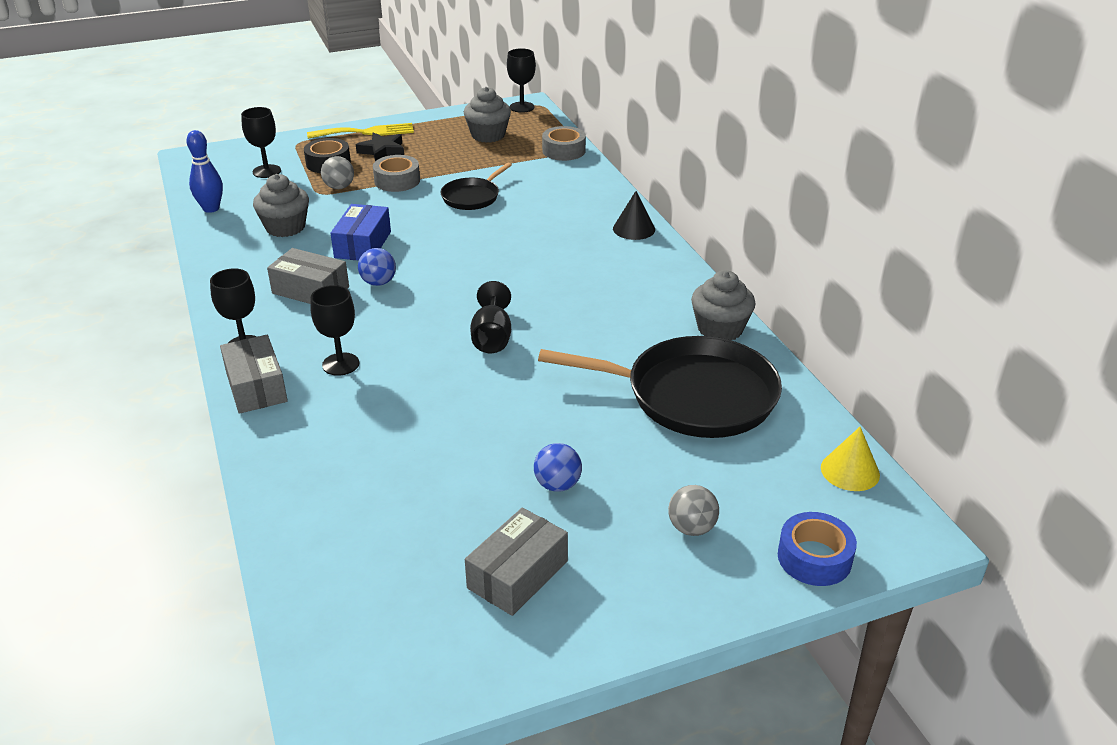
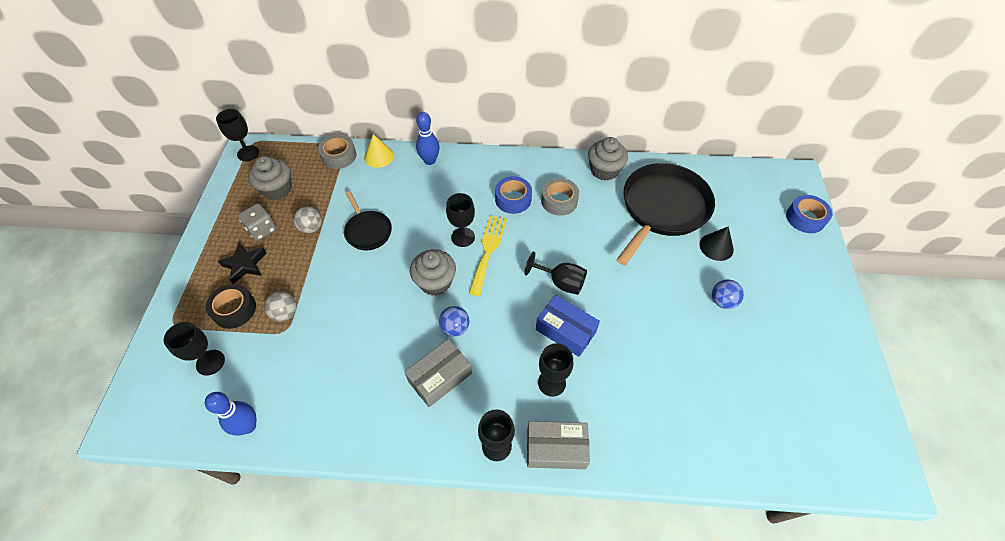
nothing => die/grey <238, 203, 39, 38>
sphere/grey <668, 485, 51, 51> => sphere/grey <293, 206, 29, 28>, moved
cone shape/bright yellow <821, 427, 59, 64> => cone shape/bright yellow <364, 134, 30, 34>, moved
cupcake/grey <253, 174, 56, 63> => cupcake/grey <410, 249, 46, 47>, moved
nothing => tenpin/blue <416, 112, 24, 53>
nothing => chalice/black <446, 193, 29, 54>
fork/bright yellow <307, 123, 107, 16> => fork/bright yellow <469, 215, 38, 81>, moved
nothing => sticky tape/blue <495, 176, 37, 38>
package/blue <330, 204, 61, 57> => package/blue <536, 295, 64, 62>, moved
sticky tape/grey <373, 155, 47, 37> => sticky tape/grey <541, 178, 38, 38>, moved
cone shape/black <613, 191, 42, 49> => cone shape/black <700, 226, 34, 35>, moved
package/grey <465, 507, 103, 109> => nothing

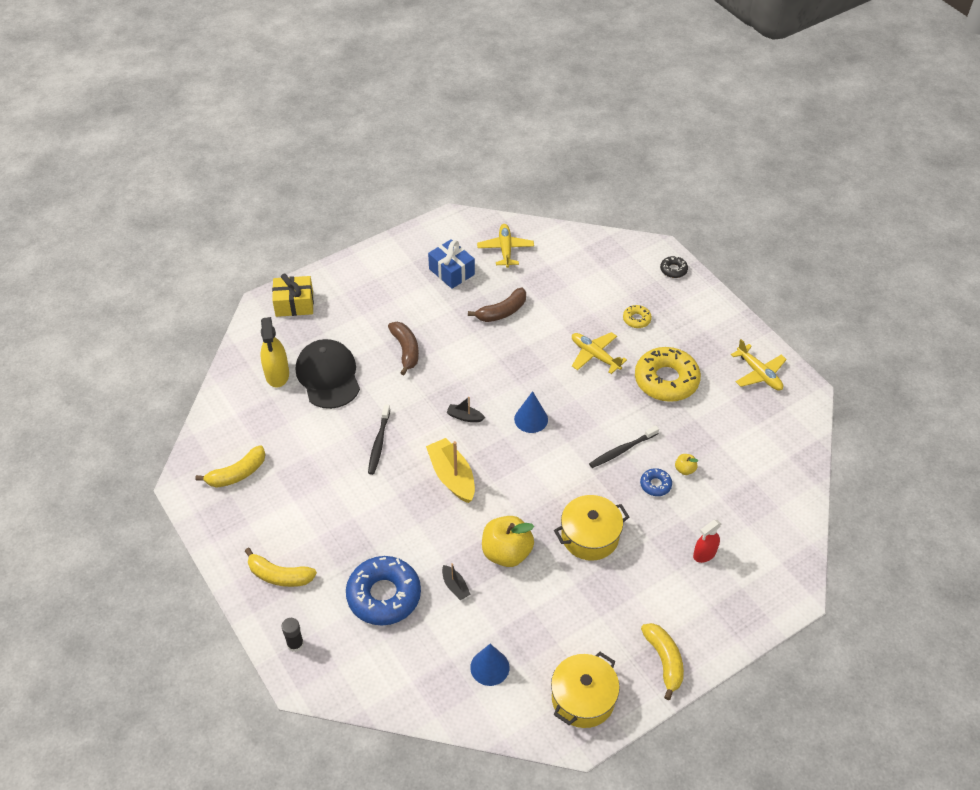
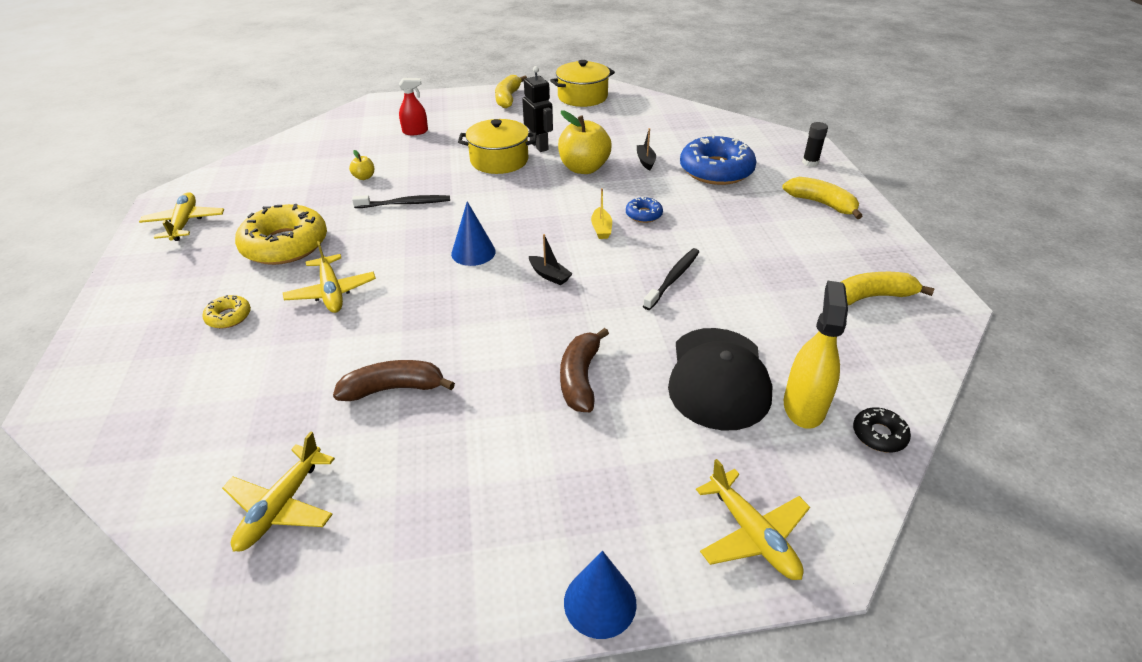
nothing => robot figure/black <522, 66, 31, 86>
cone shape/blue <470, 644, 40, 42> => cone shape/blue <564, 551, 73, 88>, moved
toy boat/bright yellow <426, 438, 49, 65> => toy boat/bright yellow <591, 188, 21, 51>, x0.51
doughnut/blue <640, 468, 32, 28> => doughnut/blue <626, 197, 37, 26>, moved
wrapped gift/bright yellow <272, 273, 42, 44> => plane/bright yellow <696, 459, 114, 121>
doughnut/black <660, 256, 28, 22> => doughnut/black <853, 408, 58, 44>, moved
wrapped gift/blue <428, 239, 47, 50> => nothing

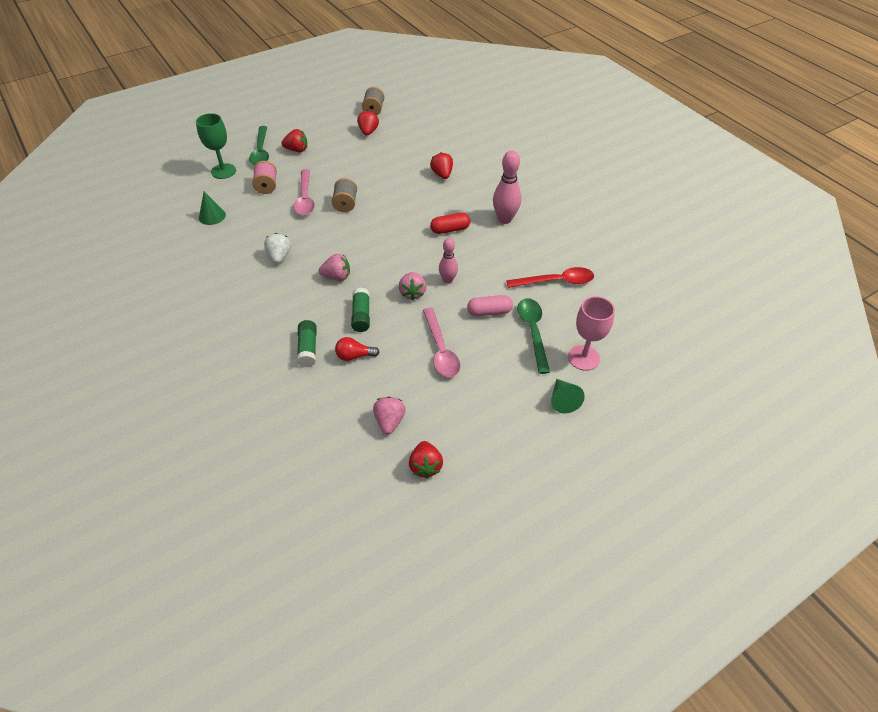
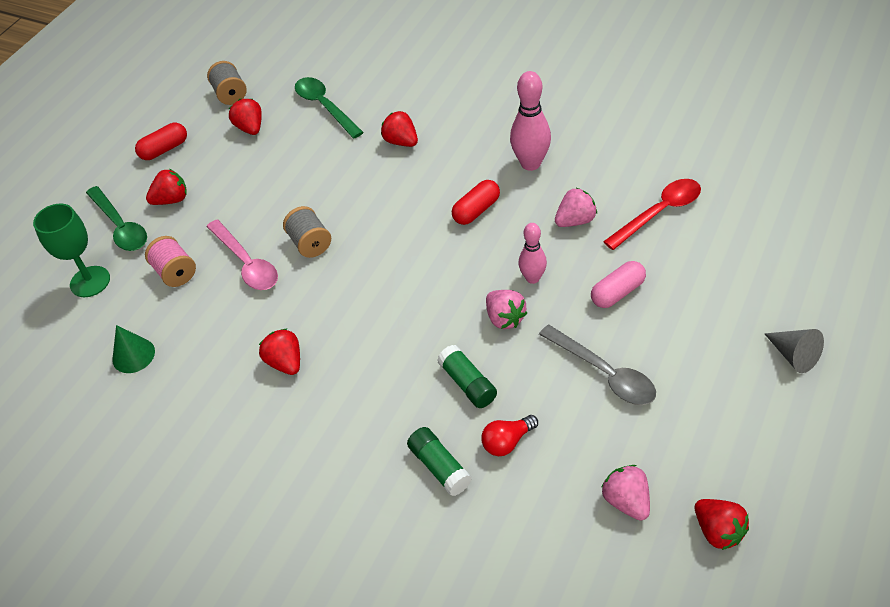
nothing => pill shape/crimson <135, 123, 52, 37>
strawberry/pure white <264, 233, 27, 31> => strawberry/crimson <259, 329, 41, 46>
tablespoon/leaf-green <517, 298, 33, 76> => tablespoon/leaf-green <295, 77, 69, 61>, moved
tablespoon/rosy <423, 308, 37, 69> => tablespoon/grey <539, 325, 117, 80>
strawberry/rosy <319, 254, 31, 27> => strawberry/rosy <555, 188, 42, 39>, moved
cone shape/leaf-green <551, 379, 34, 34> => cone shape/grey <764, 329, 60, 44>
chalice/rosy <568, 296, 47, 75> => nothing

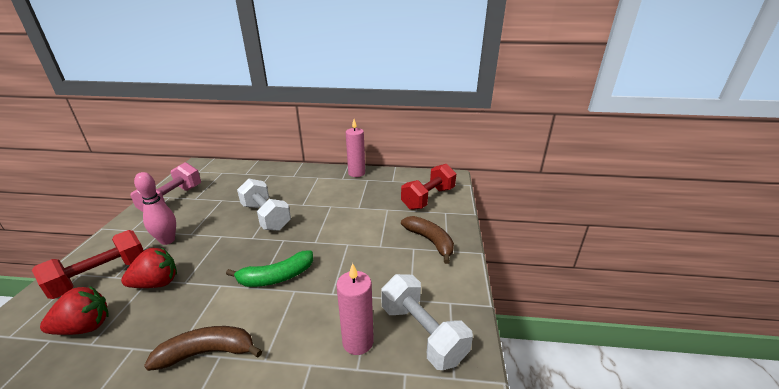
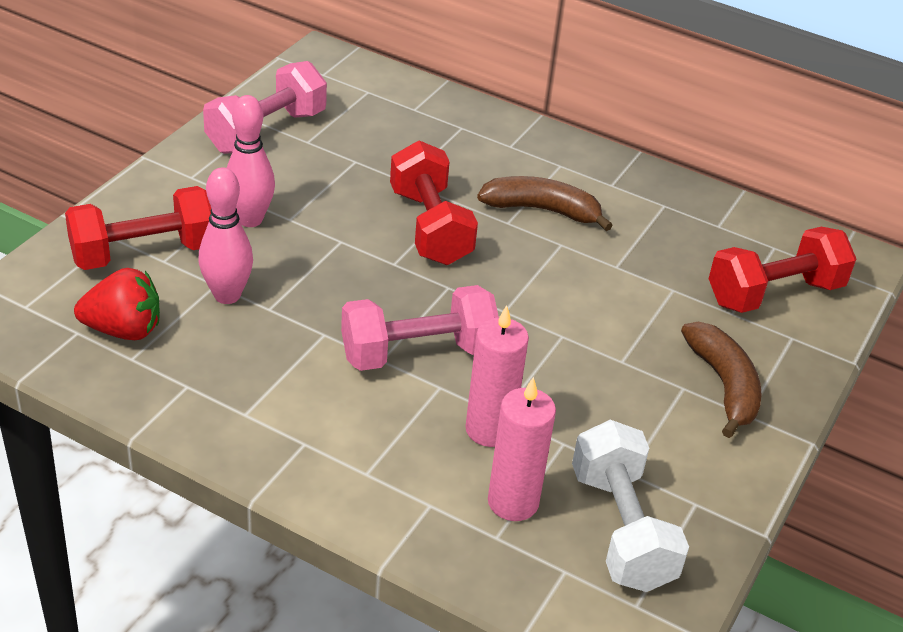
strawberry/crimson <121, 247, 56, 41> => tenpin/rosy <198, 167, 55, 137>
toy banana/leaf-green <226, 250, 87, 37> => hand weight/rosy <341, 285, 158, 86>
hand weight/pure white <237, 179, 54, 52> => hand weight/crimson <390, 140, 88, 125>
candle/rosy <346, 119, 19, 58> => candle/rosy <465, 305, 64, 142>, moved
toy banana/russet <144, 326, 118, 45> => toy banana/russet <477, 176, 136, 55>, moved

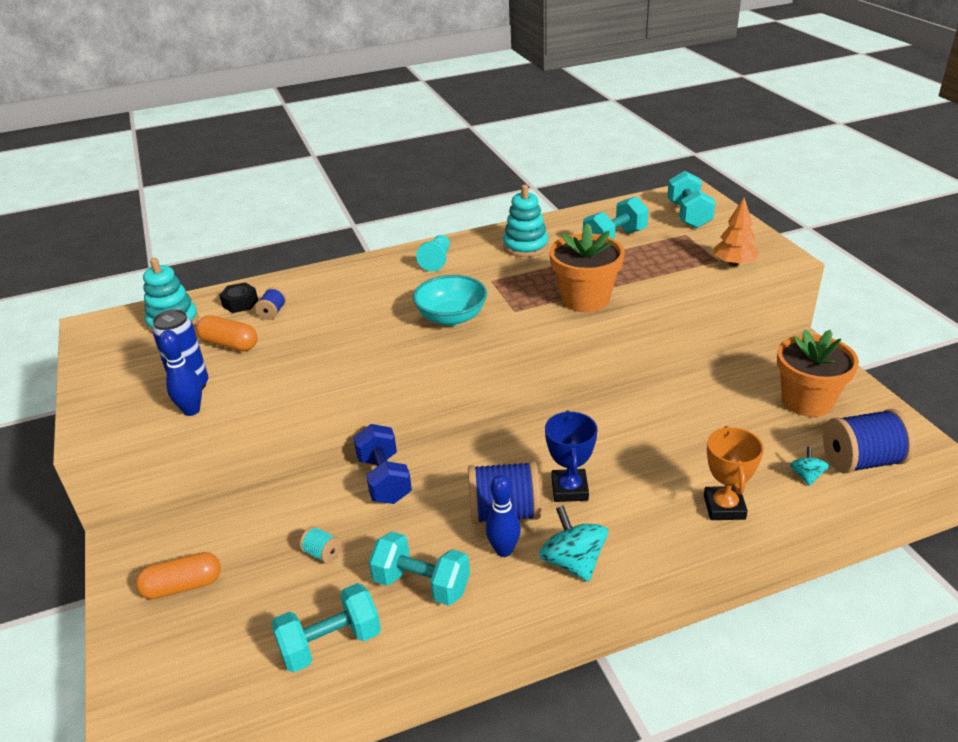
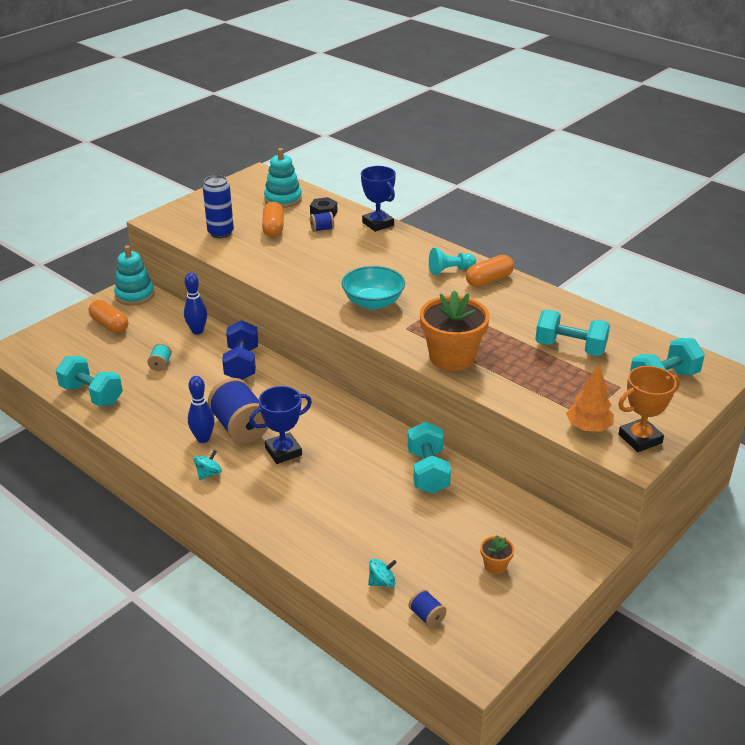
stacking toy/aqua <503, 185, 45, 72> => stacking toy/aqua <114, 245, 40, 61>, moved
tenpin/blue <159, 330, 43, 86> => tenpin/blue <184, 273, 23, 62>, moved
whirligig/aqua <539, 506, 69, 76> => whirligig/aqua <194, 450, 28, 30>, x0.55
hand weight/blue <353, 424, 59, 80> => hand weight/blue <222, 320, 36, 60>, 45 degrees counterclockwise
nothing => trophy/blue <361, 166, 35, 66>
hand weight/aqua <369, 532, 101, 74> => hand weight/aqua <408, 422, 43, 72>, moved
reel of thread/blue <823, 409, 92, 65> => reel of thread/blue <409, 589, 38, 39>, x0.46
nothing => pill shape/orange-coloured <466, 255, 48, 32>
potted plant/orange-coloured <777, 330, 82, 87> => potted plant/orange-coloured <480, 535, 34, 39>, x0.43
trophy/orange-coloured <704, 426, 60, 94> => trophy/orange-coloured <618, 366, 62, 86>, moved

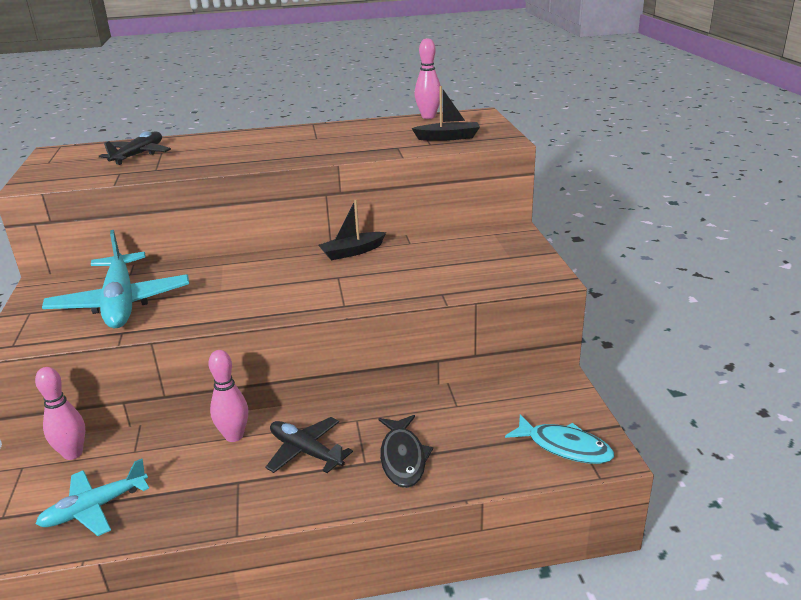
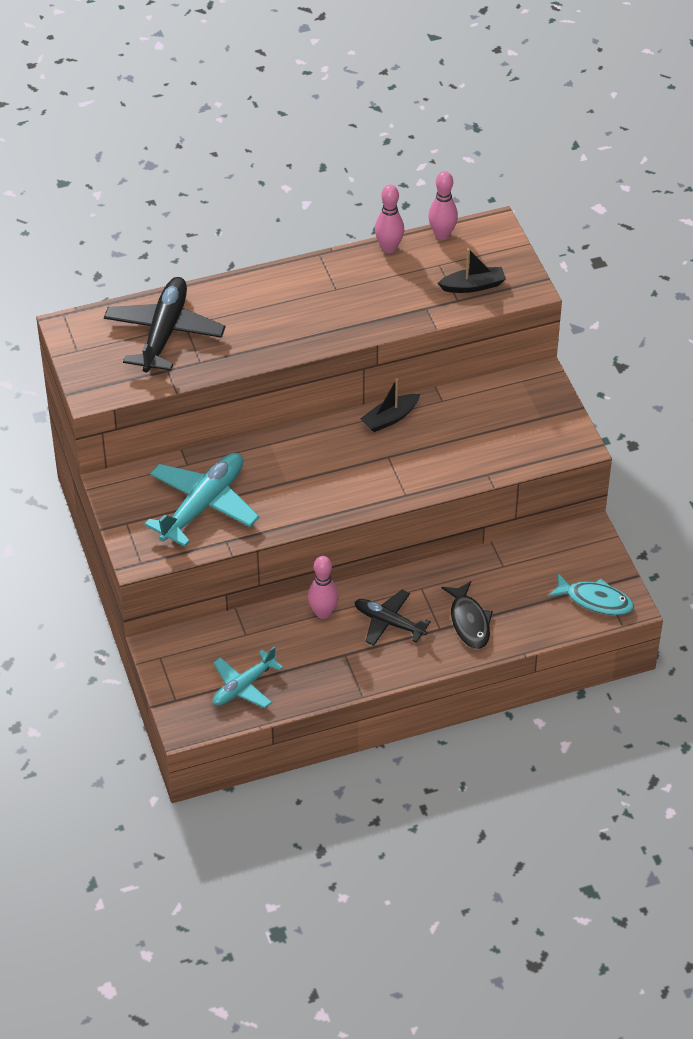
plane/black <99, 131, 72, 34> => plane/black <104, 277, 122, 95>, x1.63
plane/aqua <42, 230, 147, 98> => plane/aqua <145, 453, 114, 94>, 120 degrees counterclockwise
tenpin/rosy <35, 367, 50, 93> => tenpin/rosy <375, 185, 29, 68>, moved

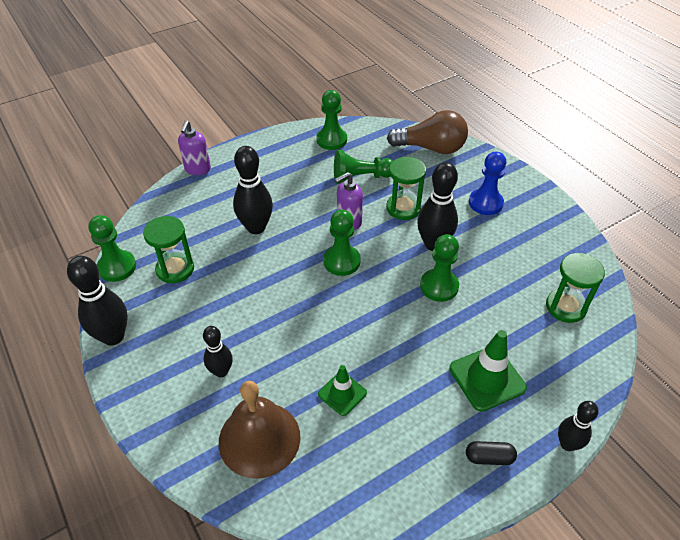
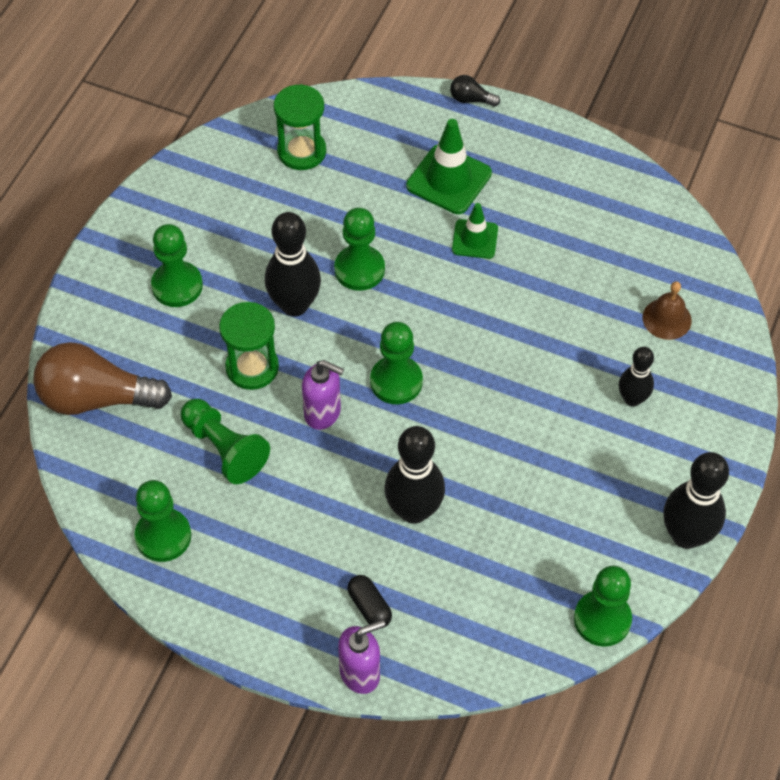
bulb/russet <387, 110, 81, 44> => bulb/russet <33, 342, 139, 73>, 60 degrees counterclockwise
chess pawn/blue <469, 152, 37, 63> => chess pawn/leaf-green <151, 224, 52, 83>
pill shape/black <466, 441, 51, 24> => pill shape/black <347, 575, 45, 53>, moved
tenpin/black <558, 401, 40, 50> => bulb/black <450, 75, 50, 32>
traffic cone/leaf-green <318, 365, 49, 51> => traffic cone/leaf-green <452, 203, 46, 56>, moved
hand bell/russet <219, 381, 82, 98> => hand bell/russet <642, 281, 50, 59>, x0.54
sandglass/leaf-green <143, 216, 51, 67> => nothing

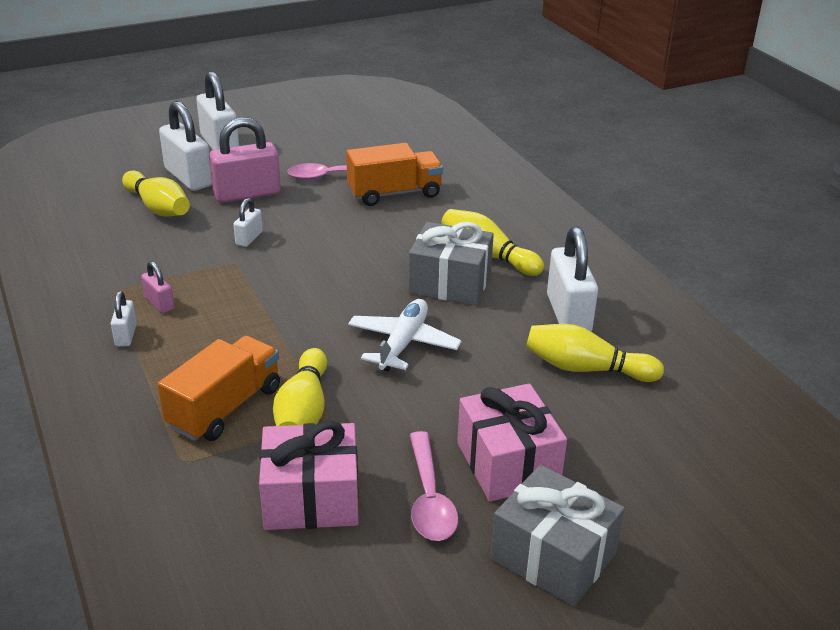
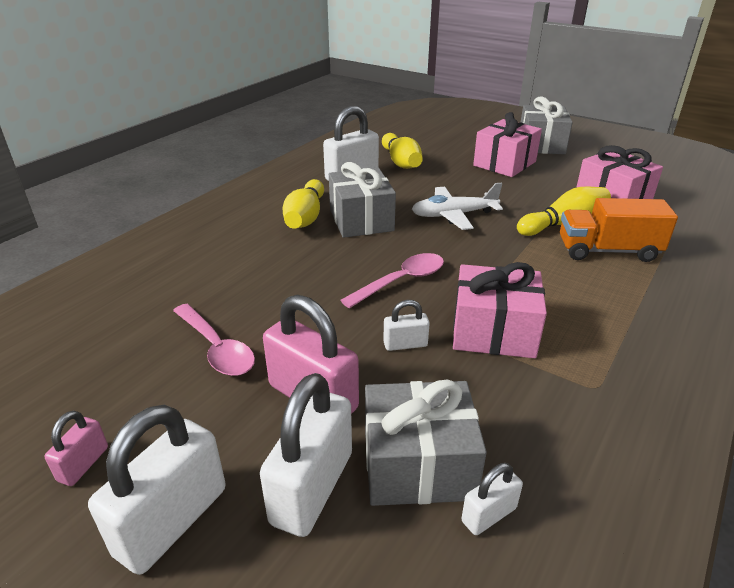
padlock/rosy <141, 261, 34, 52> => padlock/rosy <45, 410, 63, 76>, moved
tablespoon/rosy <410, 431, 48, 110> => tablespoon/rosy <340, 253, 104, 56>, moved
tenpin/bright yellow <122, 170, 68, 47> => wrapped gift/grey <365, 380, 122, 126>
nothing => wrapped gift/rosy <453, 262, 94, 96>
padlock/pure white <111, 291, 26, 56> => padlock/pure white <461, 463, 62, 72>, moved
truck/orange-coloured <346, 143, 97, 63> => nothing

